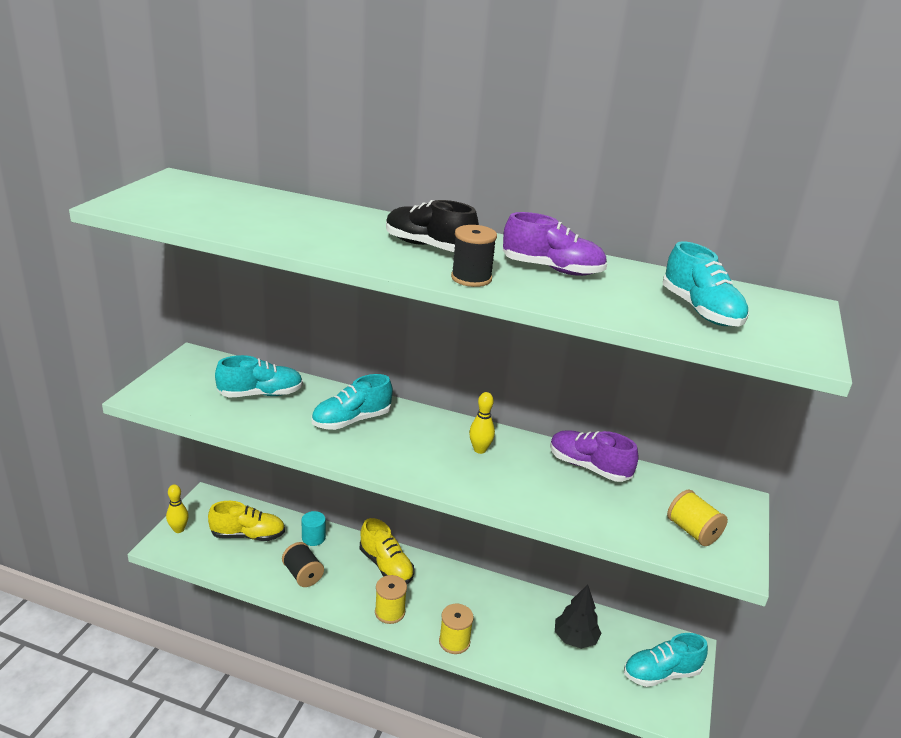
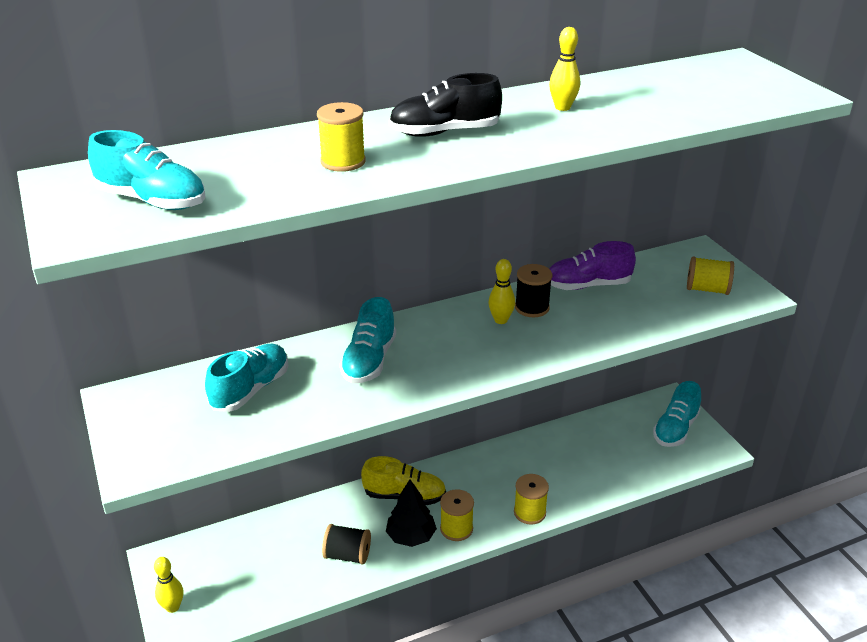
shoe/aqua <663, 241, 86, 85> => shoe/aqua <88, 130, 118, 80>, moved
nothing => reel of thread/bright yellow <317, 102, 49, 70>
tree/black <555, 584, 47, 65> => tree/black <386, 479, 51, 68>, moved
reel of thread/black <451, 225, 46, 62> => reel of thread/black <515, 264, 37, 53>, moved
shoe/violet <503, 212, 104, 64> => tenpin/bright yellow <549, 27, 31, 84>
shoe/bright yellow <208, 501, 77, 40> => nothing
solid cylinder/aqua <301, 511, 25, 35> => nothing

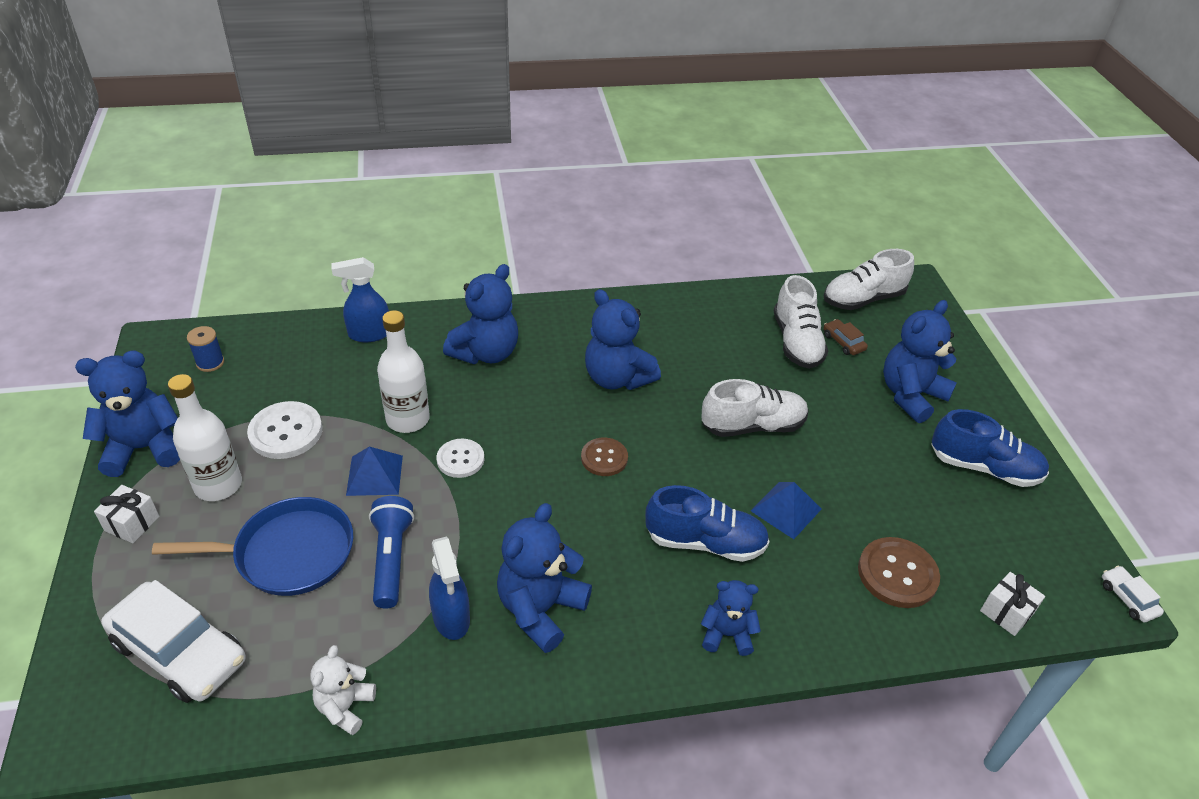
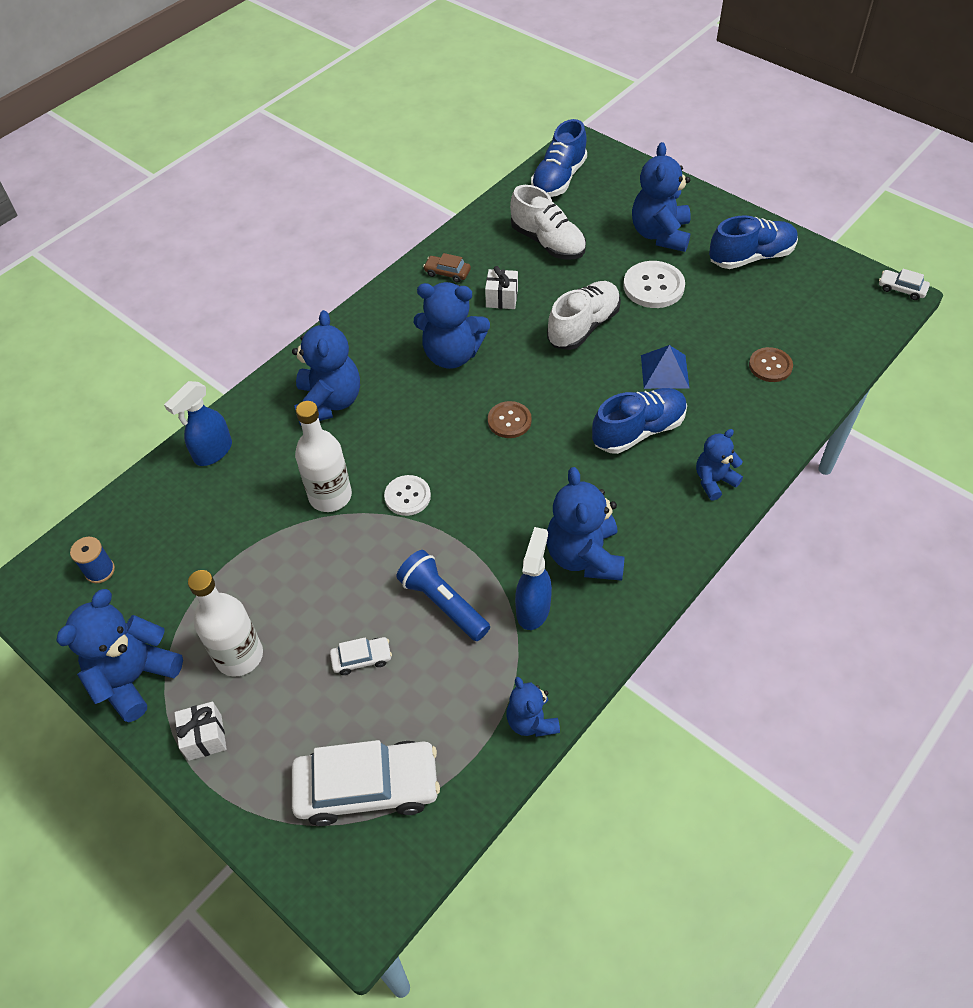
pan/blue <152, 497, 201, 99> => toy car/pure white <330, 637, 62, 38>
toy car/russet <823, 319, 45, 36> => toy car/russet <423, 253, 48, 30>, moved
wrapped gift/pure white <980, 572, 65, 64> => wrapped gift/pure white <485, 266, 33, 43>, moved
stuffed bear/pure white <311, 645, 65, 90> => stuffed bear/blue <506, 677, 54, 60>
spray cleaner/blue <429, 537, 41, 103> => spray cleaner/blue <515, 527, 37, 103>, 105 degrees counterclockwise
shoe/pure white <824, 249, 90, 61> => shoe/blue <531, 119, 56, 78>
shirt button/pure white <247, 401, 75, 58> => shirt button/pure white <623, 261, 62, 47>, moved
shirt button/russet <858, 537, 82, 71> => shirt button/russet <749, 347, 44, 35>, x0.65
solid pyramid/blue <346, 447, 57, 49> => nothing

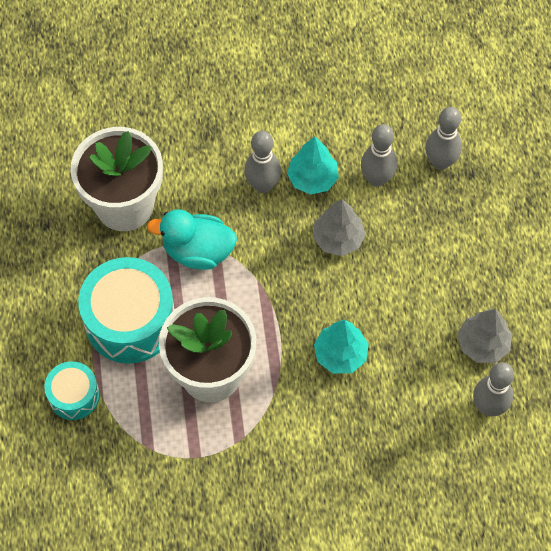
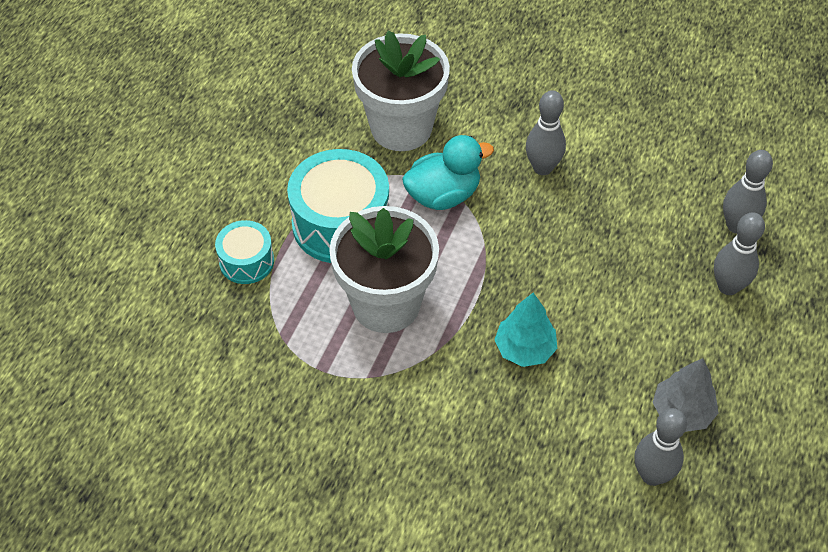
toy duck/aqua <147, 209, 90, 61> => toy duck/aqua <402, 135, 92, 75>, 120 degrees clockwise
tenpin/grey <361, 124, 36, 63> => tenpin/grey <714, 212, 51, 83>, moved
tree/aqua <287, 137, 52, 58> => nothing
tree/grey <313, 199, 53, 57> => nothing

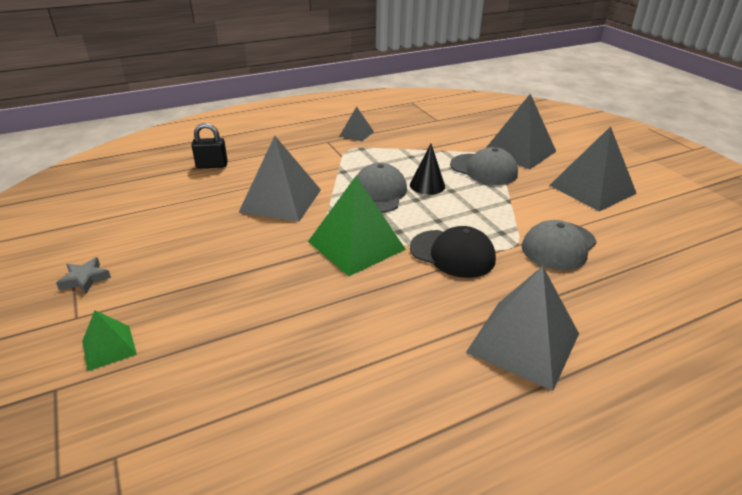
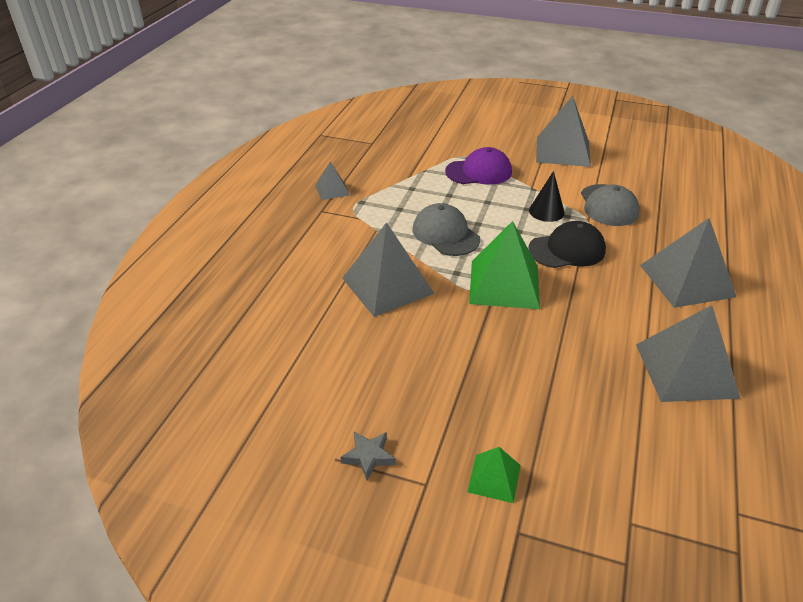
cap/grey <450, 147, 68, 38> => cap/violet <445, 147, 67, 38>
cone shape/black <410, 144, 35, 51> => cone shape/black <529, 171, 36, 51>, moved
solid pyramid/grey <486, 94, 70, 75> => solid pyramid/grey <636, 305, 105, 97>, moved
padlock/black <191, 123, 37, 45> => nothing

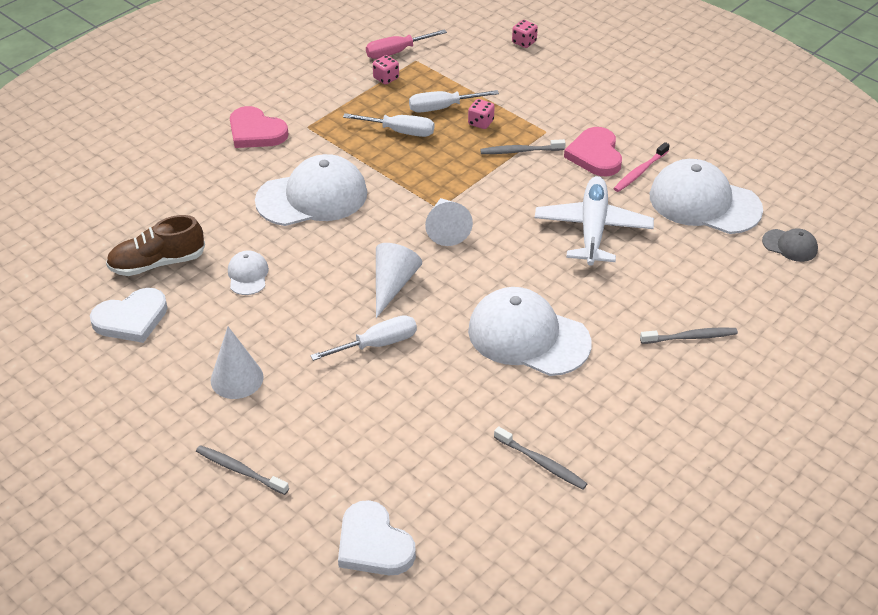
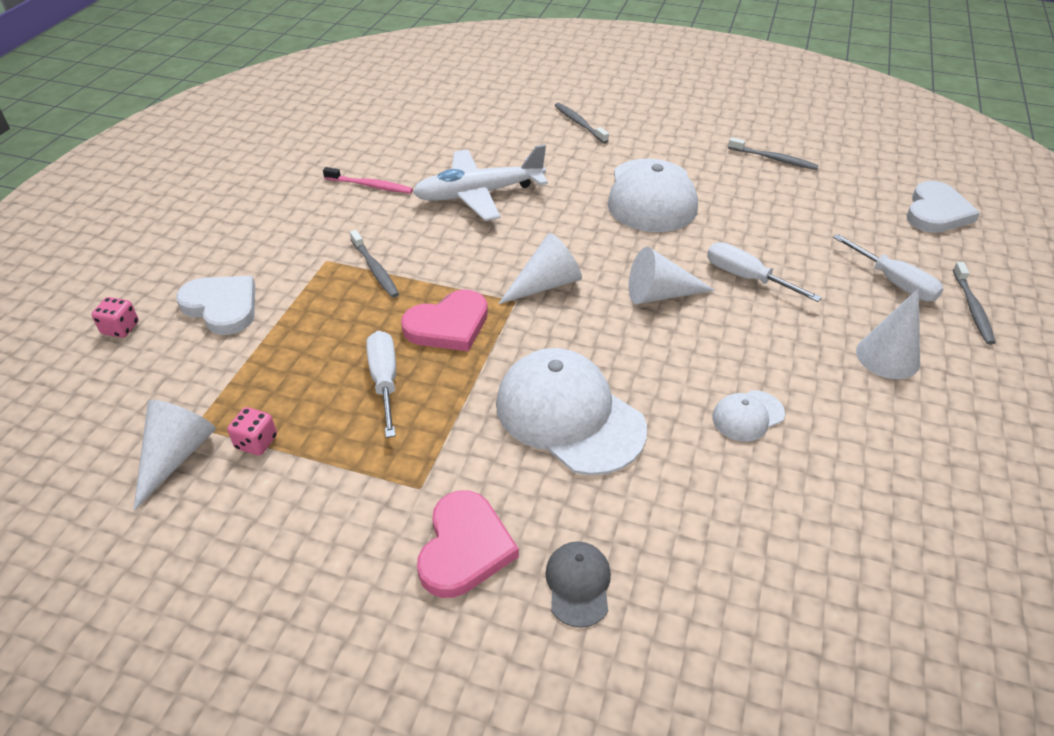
flat screwdriver/rosy <366, 29, 81, 30> => cone shape/pure white <133, 400, 83, 110>
love heart/pure white <90, 288, 77, 55> => love heart/pure white <176, 276, 79, 59>, moved
love heart/rosy <564, 127, 58, 49> => love heart/rosy <401, 289, 87, 62>, moved
cap/grey <762, 228, 56, 34> => cap/grey <545, 541, 66, 87>, moved
tooth brush/grey <494, 426, 93, 63> => tooth brush/grey <728, 137, 91, 33>, 105 degrees clockwise
flat screwdriver/pure white <409, 90, 90, 23> => flat screwdriver/pure white <833, 234, 110, 67>, moved
shoe/russet <106, 215, 99, 61> => nothing
die/rosy <468, 99, 27, 30> => nothing
cap/pure white <650, 159, 113, 75> => nothing

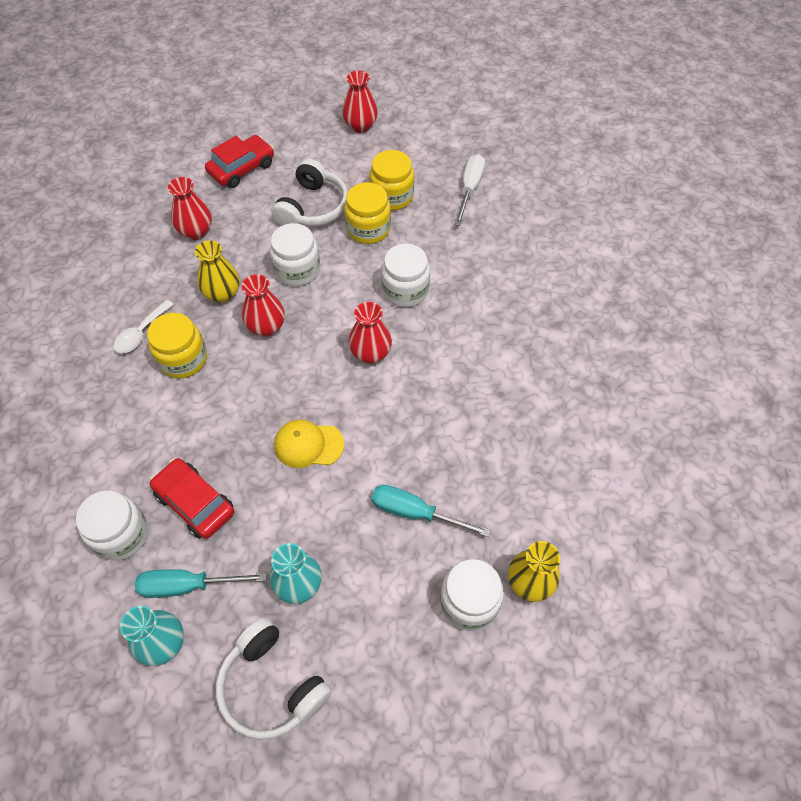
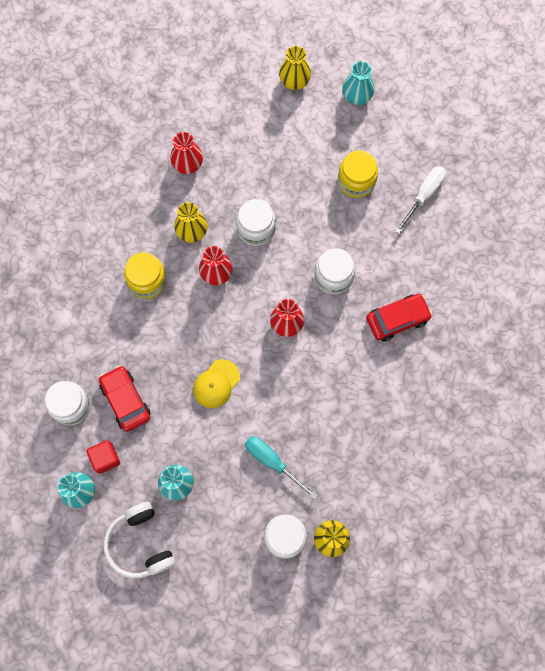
flat screwdriver/aqua <135, 569, 132, 29> => block/crimson <86, 440, 34, 34>
cap/bright yellow <274, 420, 70, 48> => cap/bright yellow <193, 359, 47, 49>, 75 degrees counterclockwise
nothing => tall vase/bright yellow <279, 46, 32, 44>
tall vase/crimson <342, 70, 36, 63> => tall vase/aqua <342, 61, 32, 44>
toy car/crimson <205, 135, 69, 53> => toy car/crimson <366, 294, 67, 48>, moved
tablespoon/pure white <113, 300, 61, 54> => nothing
headset/pure white <272, 159, 76, 67> => nothing
jam jar/bright yellow <344, 182, 47, 62> => nothing

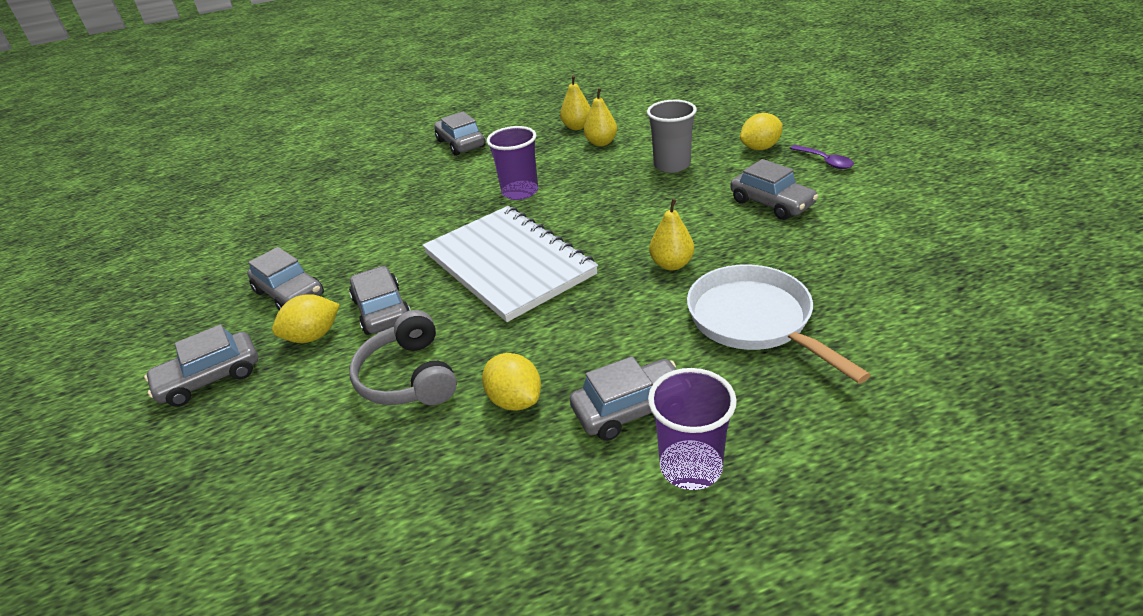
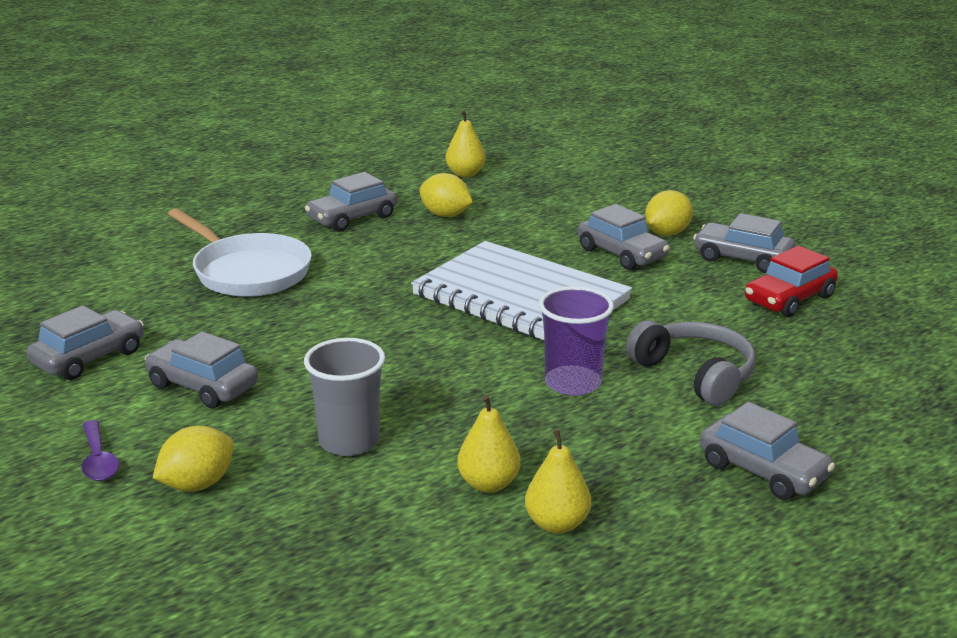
toy car/grey <144, 324, 114, 83> => toy car/grey <27, 305, 117, 75>, moved
tablespoon/violet <790, 145, 64, 24> => tablespoon/violet <82, 420, 37, 61>, 150 degrees counterclockwise
pear fruit/bright yellow <649, 199, 45, 71> => pear fruit/bright yellow <446, 110, 40, 67>, moved
headset/grey <349, 310, 108, 95> => headset/grey <626, 320, 130, 86>, moved
nothing => toy car/crimson <745, 246, 93, 71>
tumbler/violet <648, 368, 89, 122> => nothing

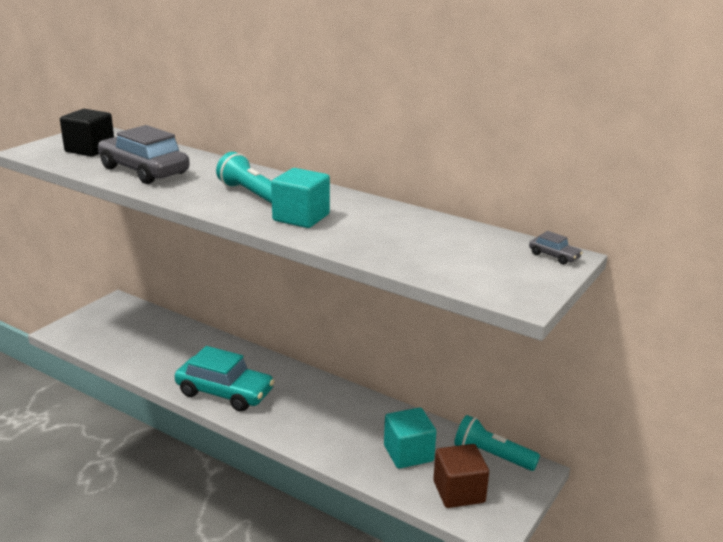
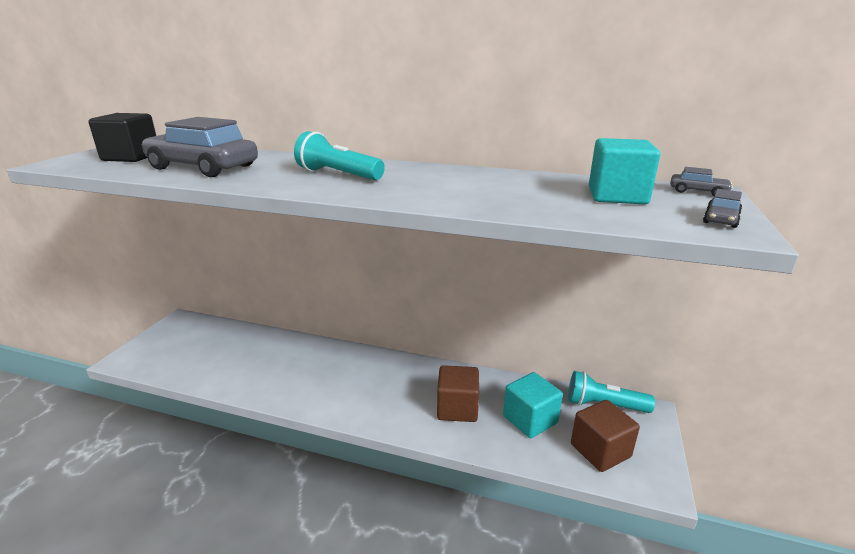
nothing => block/russet <437, 365, 42, 57>
block/aqua <271, 168, 59, 60> => block/aqua <589, 138, 71, 66>, moved
nothing => toy car/grey <703, 189, 39, 39>
toy car/aqua <175, 346, 100, 66> => nothing

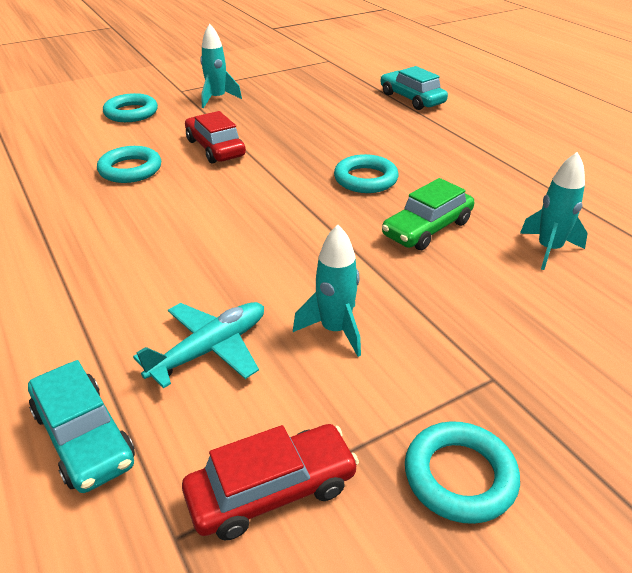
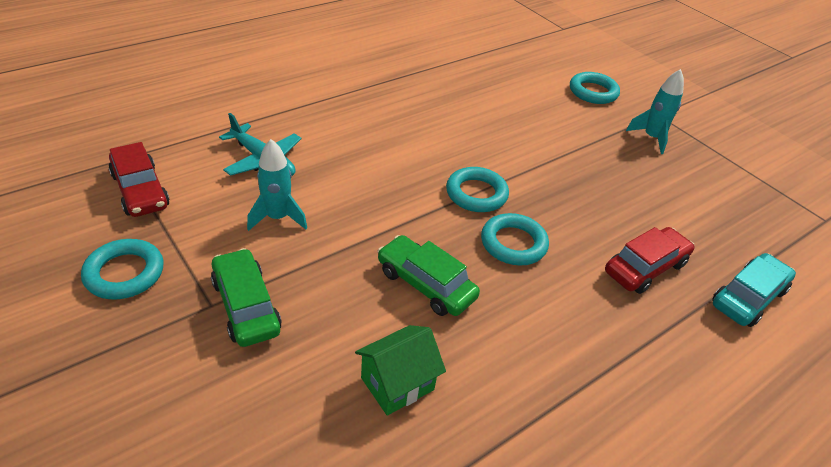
nothing => toy car/leaf-green <211, 248, 71, 99>
spaceship/aqua <520, 152, 68, 118> => toy house/leaf-green <355, 325, 91, 91>
ring/aqua <97, 146, 64, 37> => ring/aqua <446, 167, 63, 45>, moved
toy car/crimson <185, 111, 61, 53> => toy car/crimson <605, 227, 90, 67>, moved
toy car/aqua <28, 360, 107, 133> => nothing

